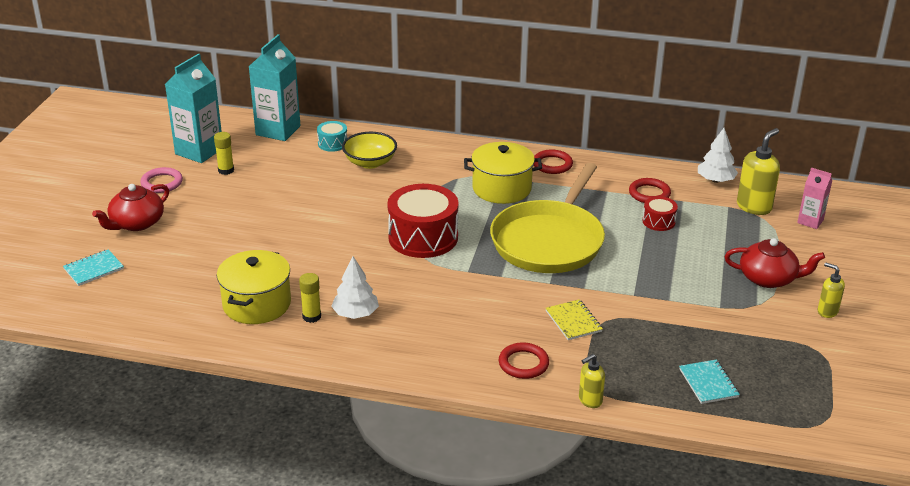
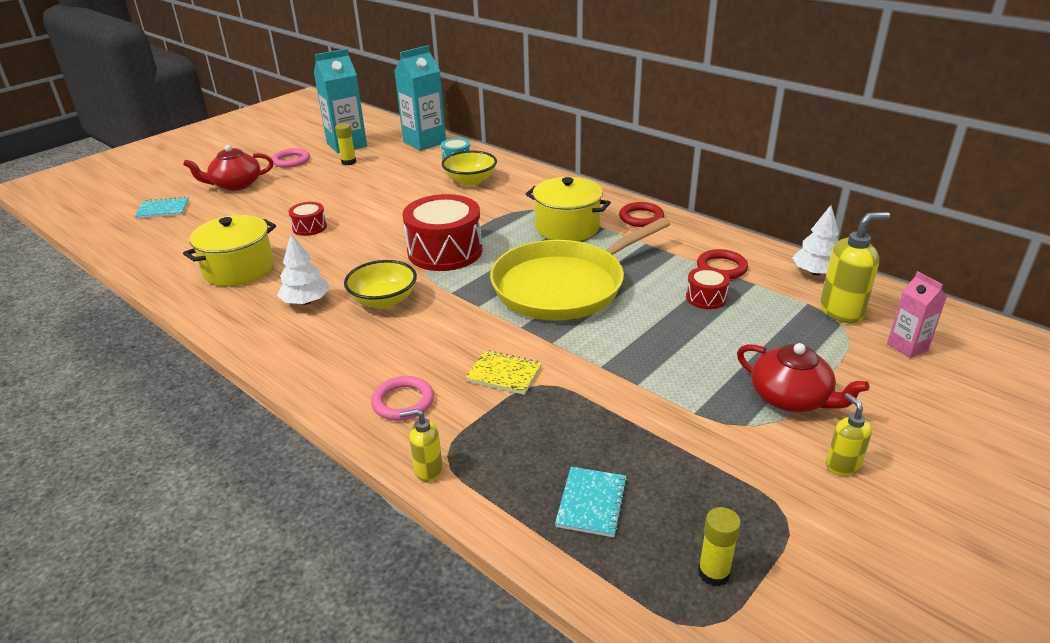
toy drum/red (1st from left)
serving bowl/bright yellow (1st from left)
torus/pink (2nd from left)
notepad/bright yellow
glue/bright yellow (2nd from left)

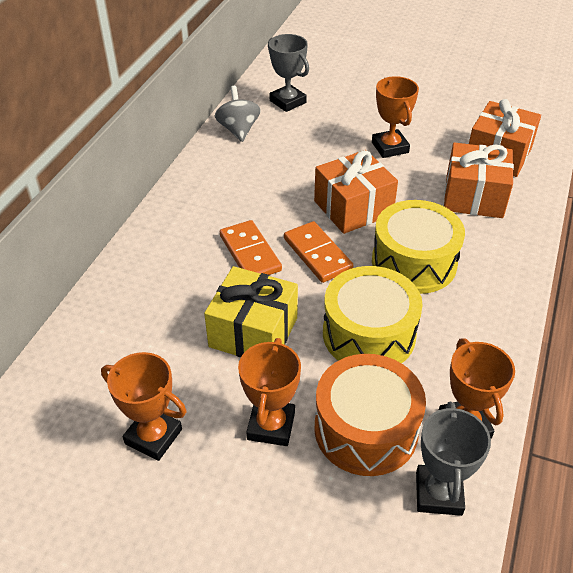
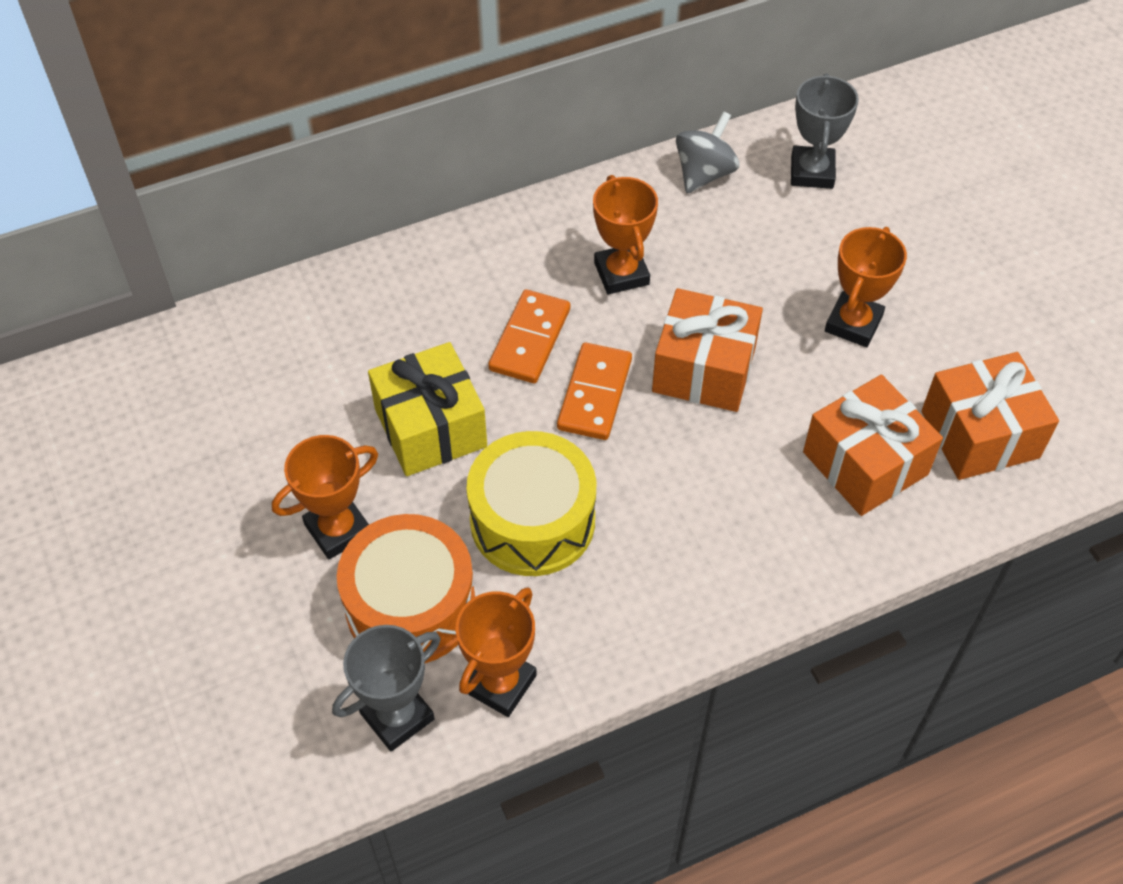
award cup/bright orange (3rd from left)
toy drum/bright yellow (2nd from left in the first image)

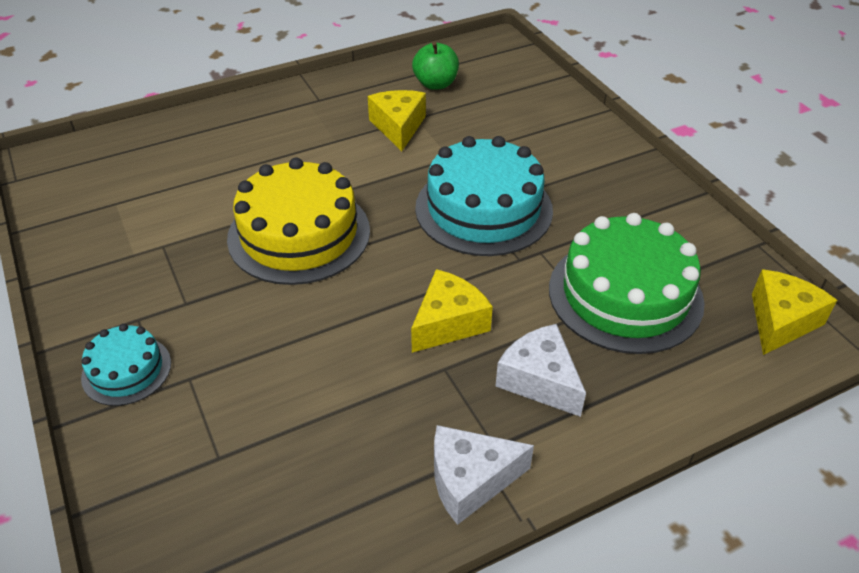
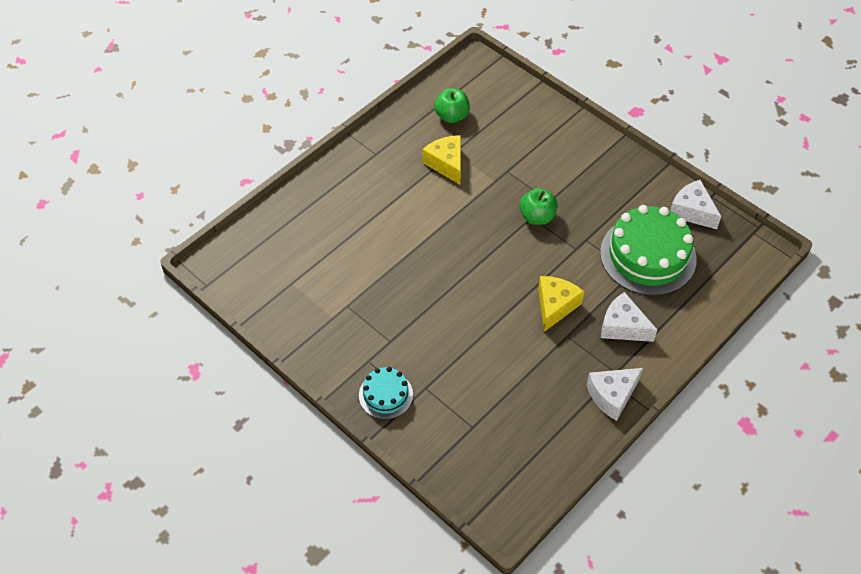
toy apple/emerald (2nd from left)
cheese/pure white (3rd from left)
layer cake/bright yellow
cheese/bright yellow (3rd from left in the first image)

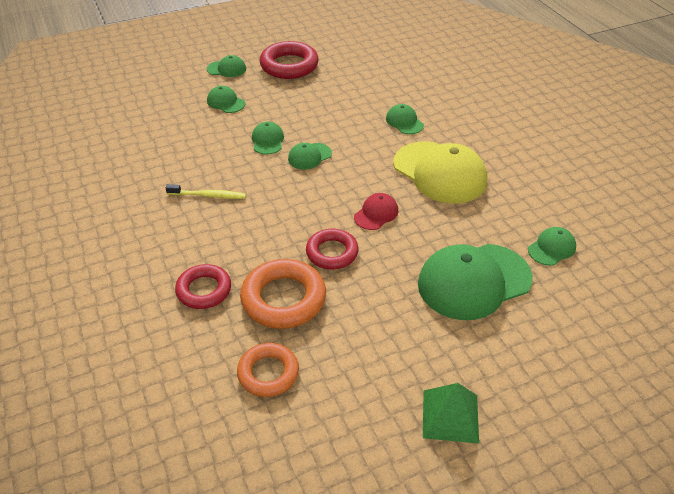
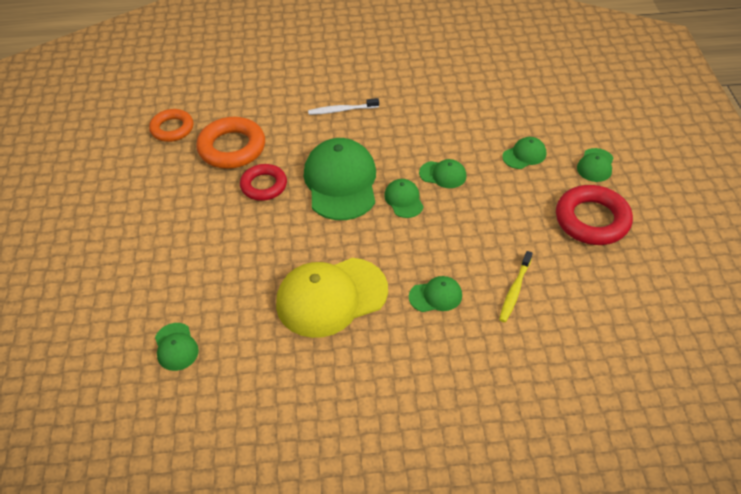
baseball cap/emerald (2nd from left)
toothbrush/pure white
toothbrush/bright yellow
torus/red (1st from left in the first image)
baseball cap/red
solid pyramid/emerald

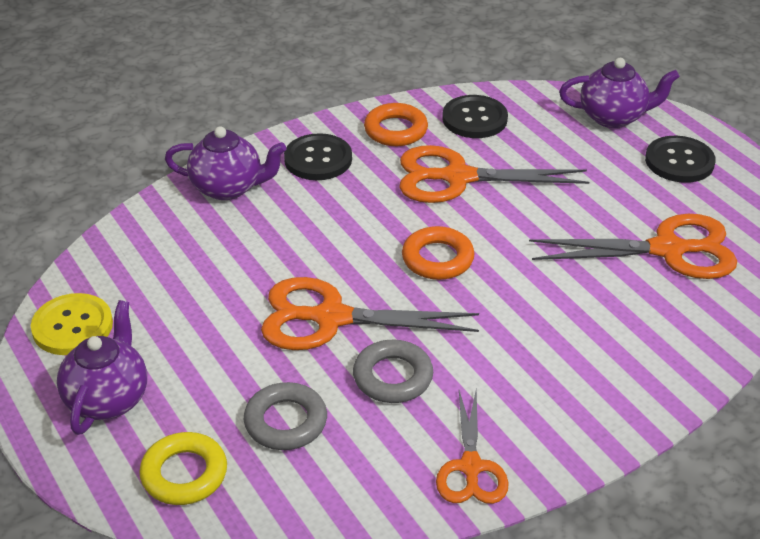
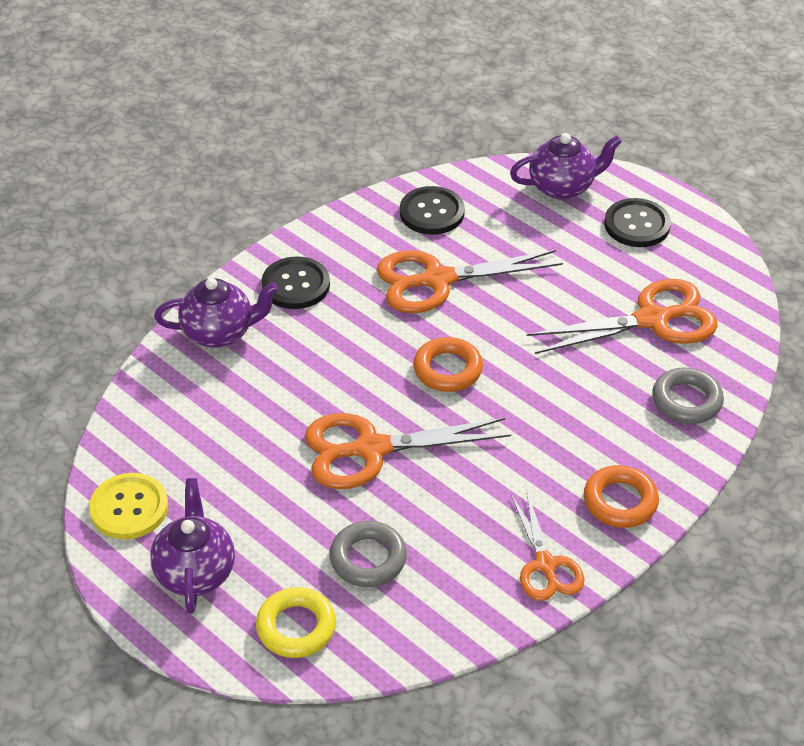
torus/bright orange (2nd from left)
torus/ash-grey (2nd from left)

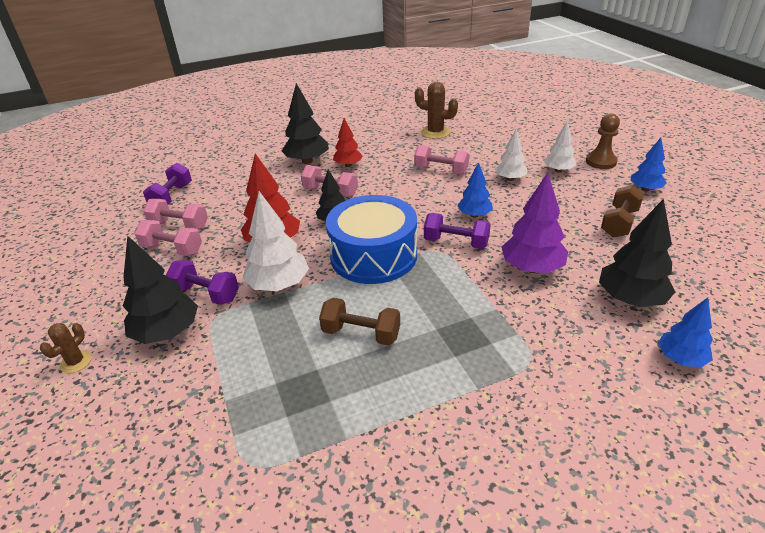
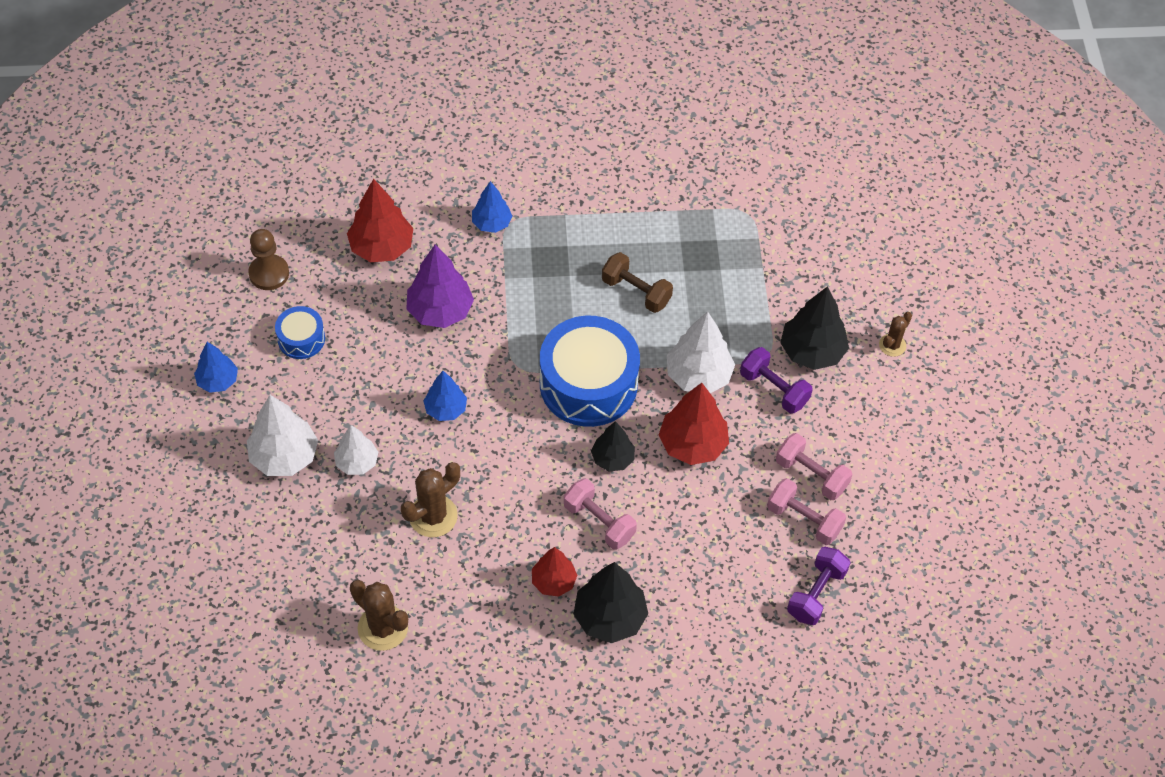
tree/pure white (1st from left)
pawn/russet
toy drum/royal blue (1st from left)
tree/red (1st from left)
prickly plant/russet (2nd from left)
tree/royal blue (3rd from left)
dumbbell/violet (3rd from left in the first image)

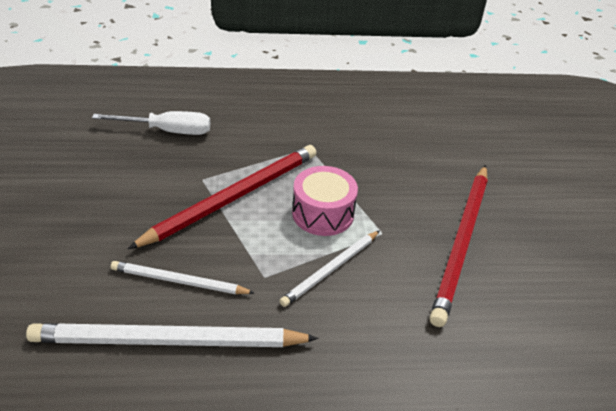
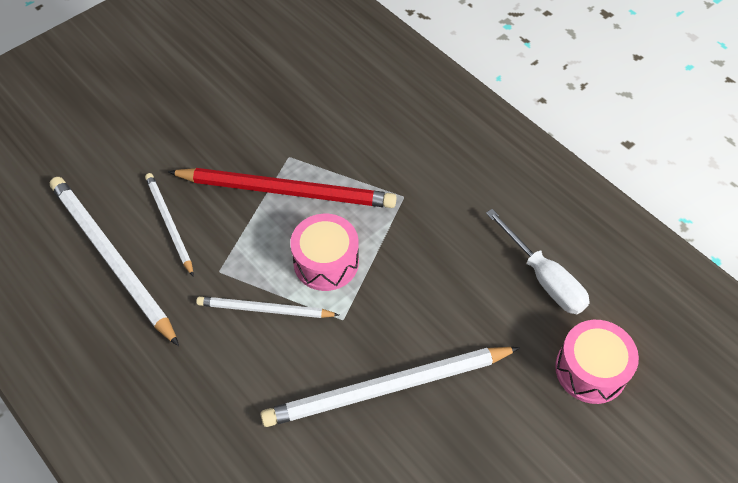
wooden pencil/pure white (4th from left)
screwdriver/pure white
toy drum/pink (2nd from left)

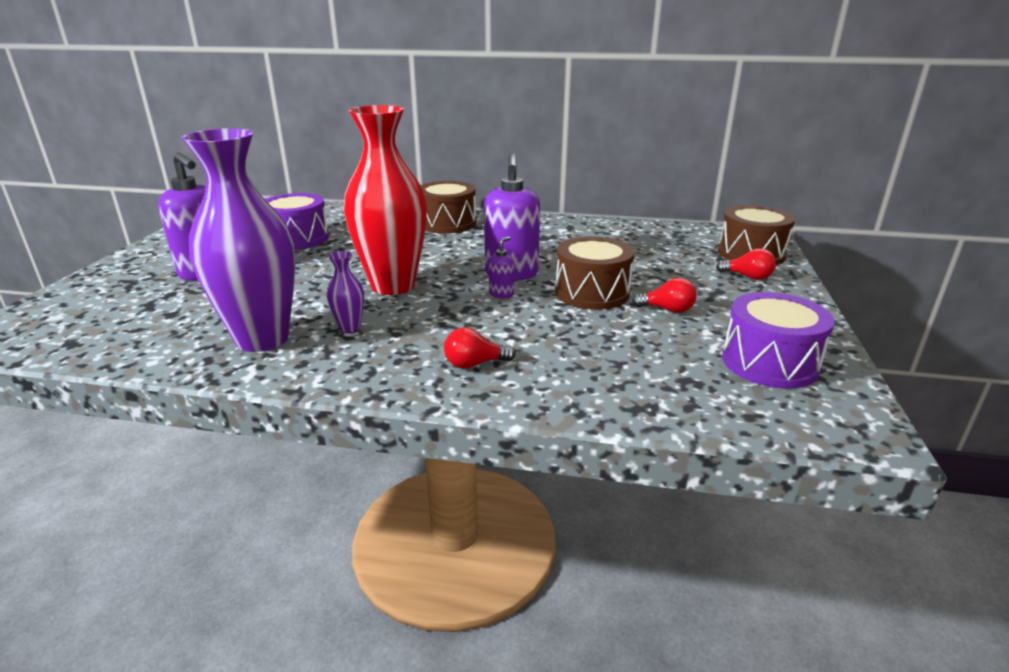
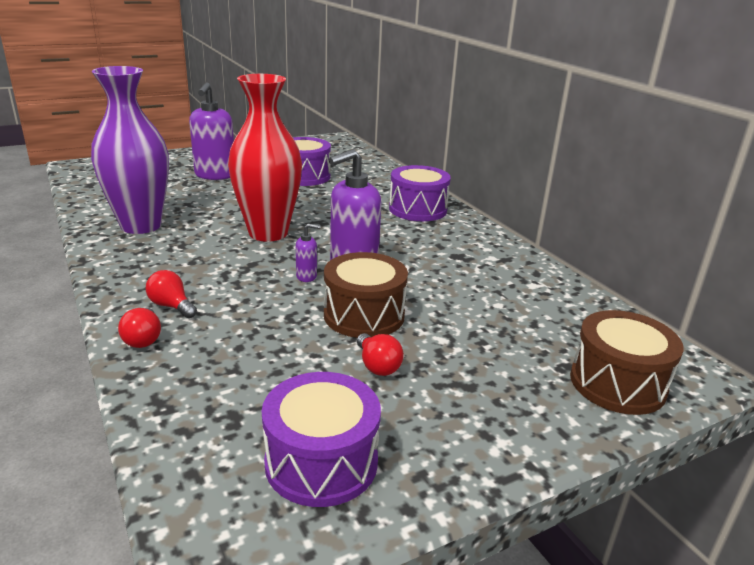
bulb/red (1st from left)
toy drum/violet (3rd from left)
tall vase/violet (2nd from left in the first image)

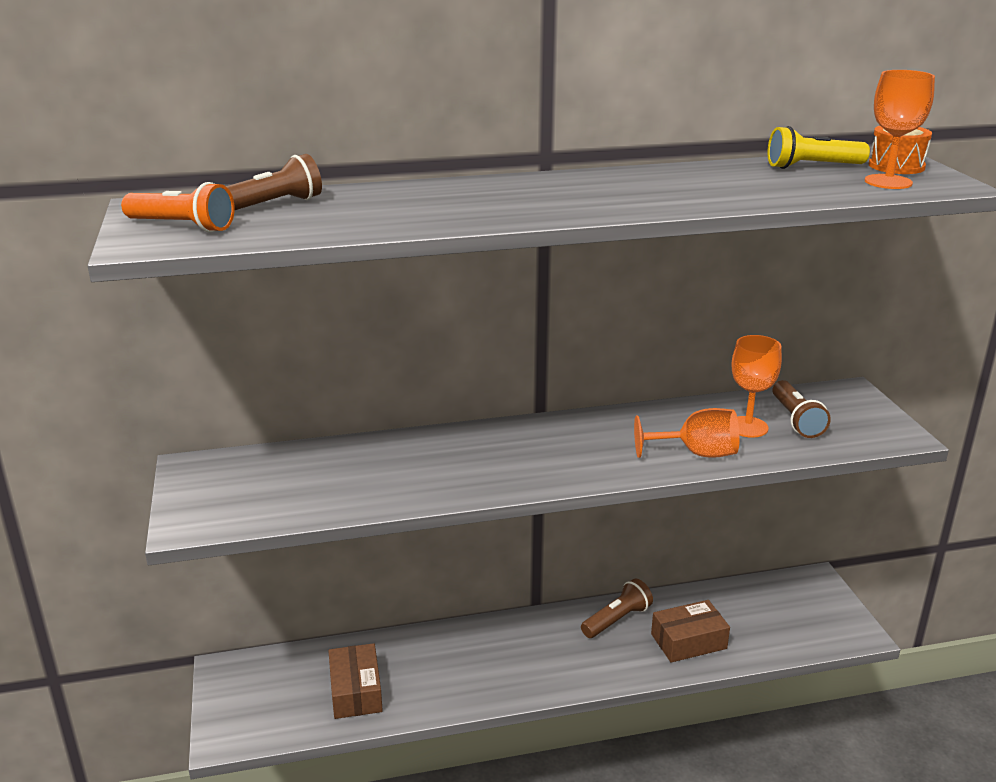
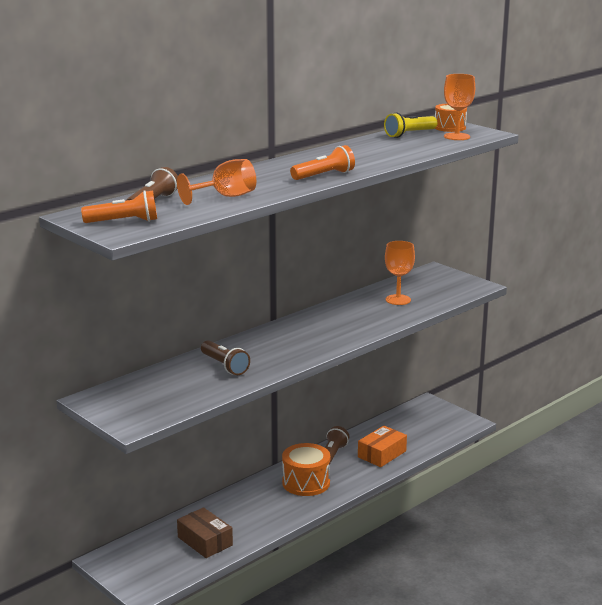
goblet/bright orange (1st from left)
flashlight/russet (2nd from left)
toy drum/bright orange (1st from left)
flashlight/bright orange (2nd from left)
box/bright orange

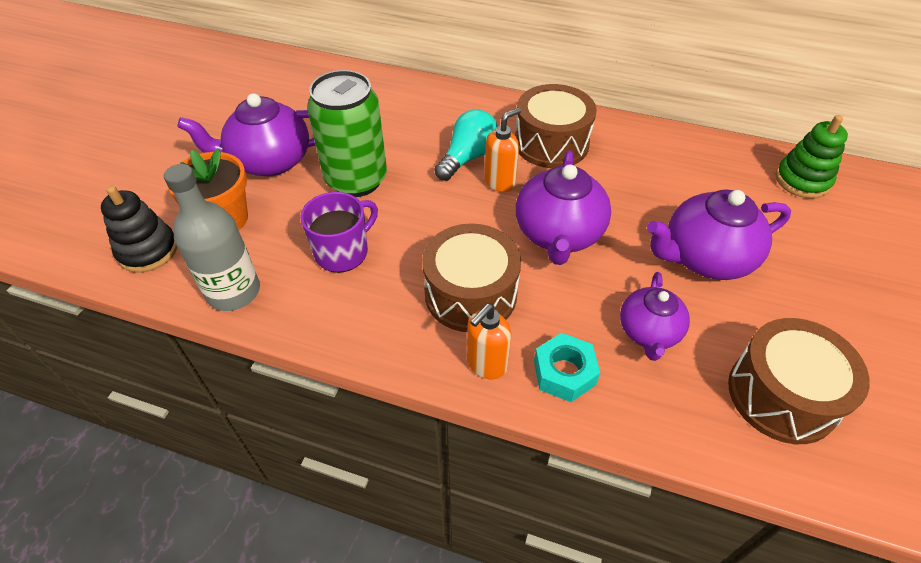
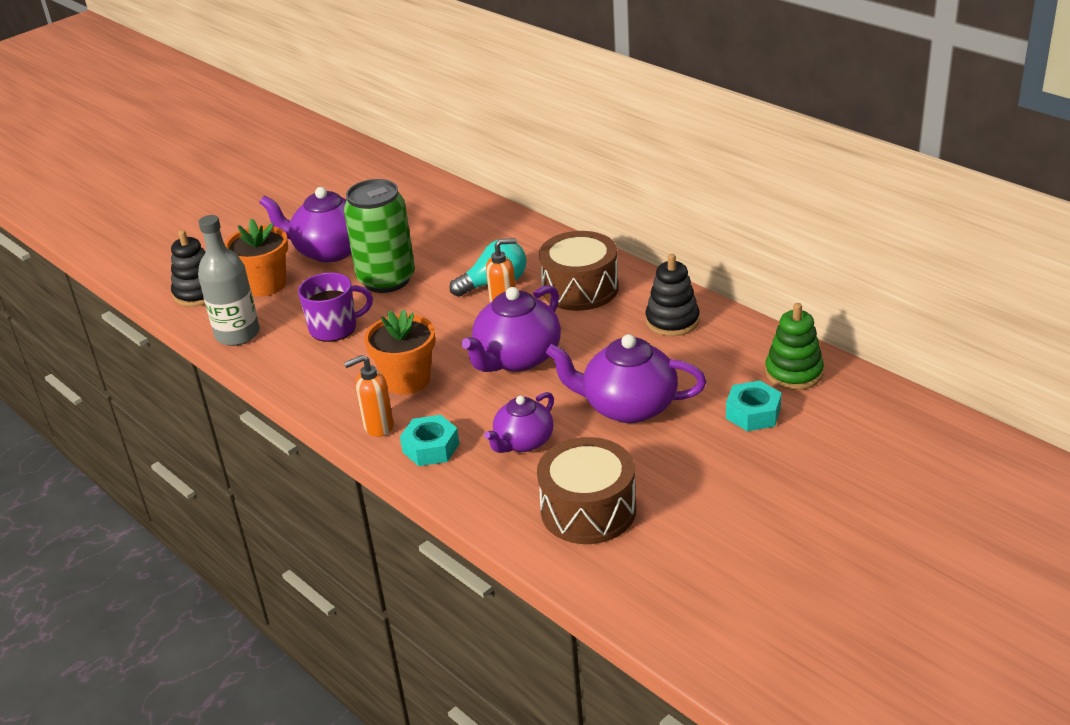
flower pot/bright orange (2nd from left)
ring stacker/black (2nd from left)
nut/turquoise (2nd from left)

